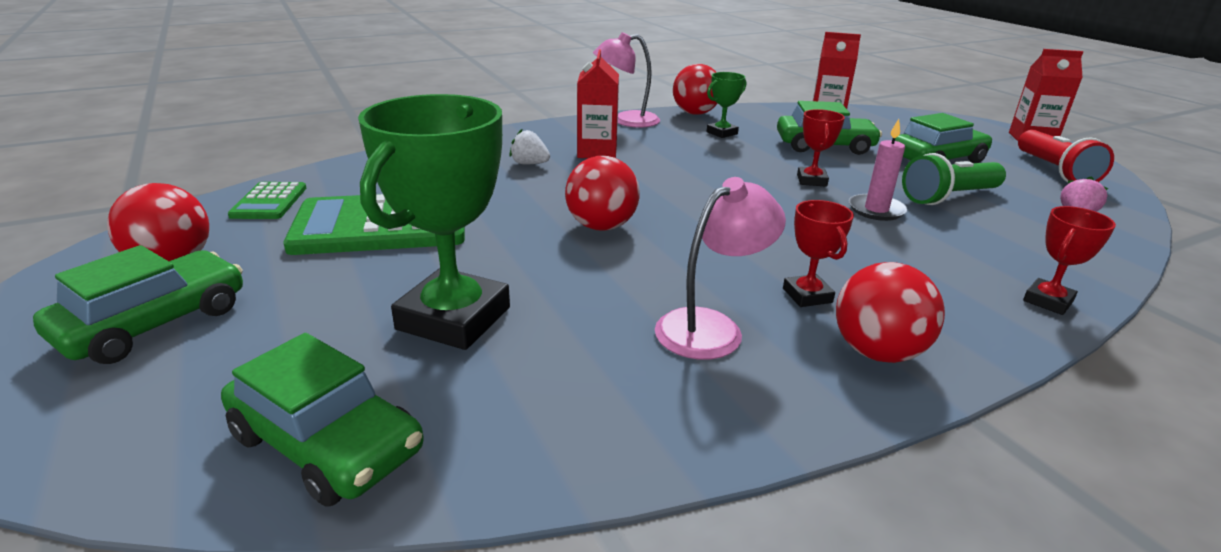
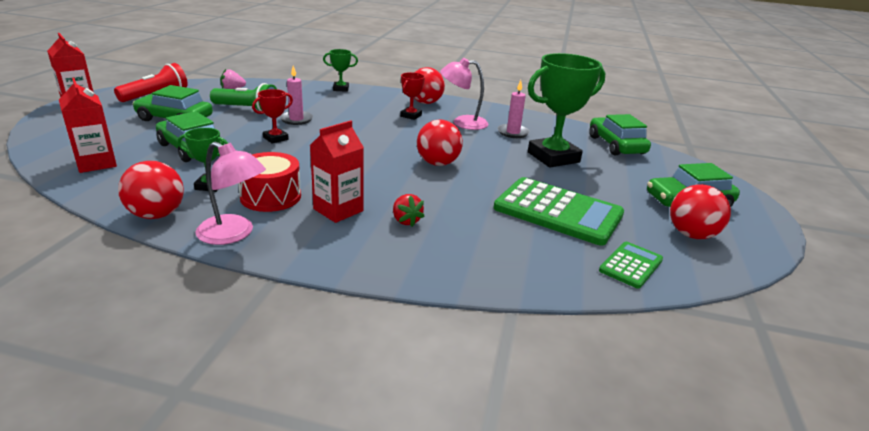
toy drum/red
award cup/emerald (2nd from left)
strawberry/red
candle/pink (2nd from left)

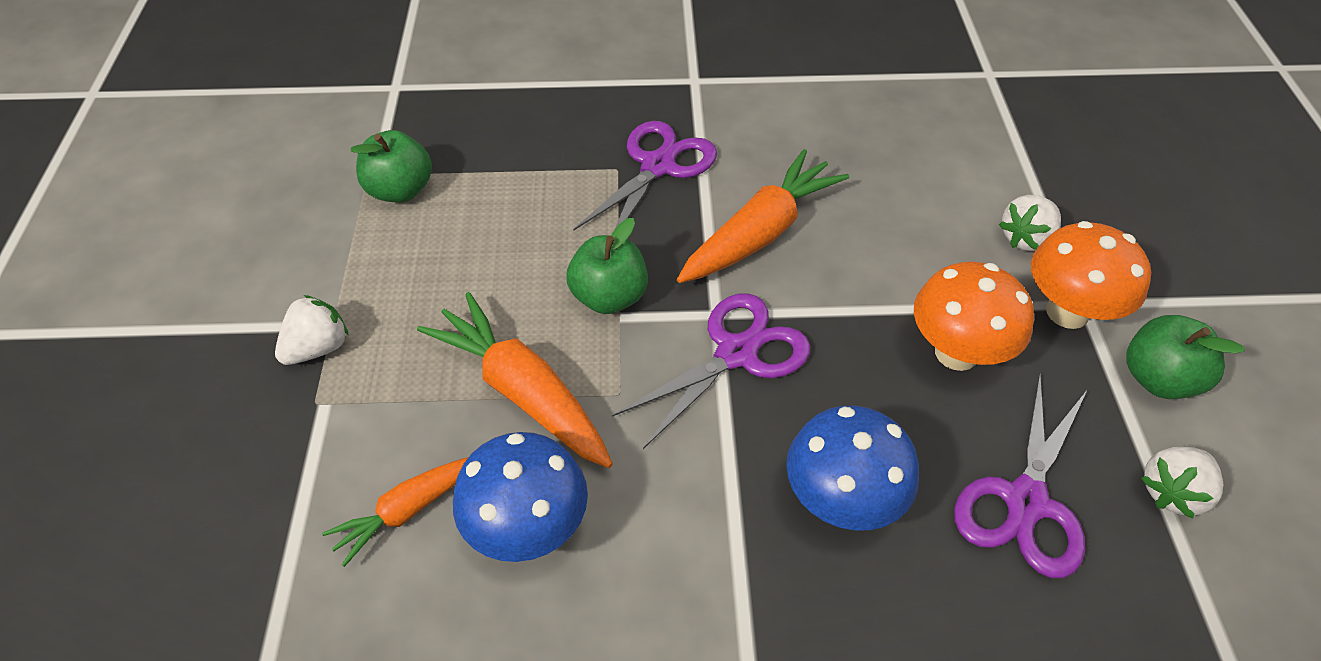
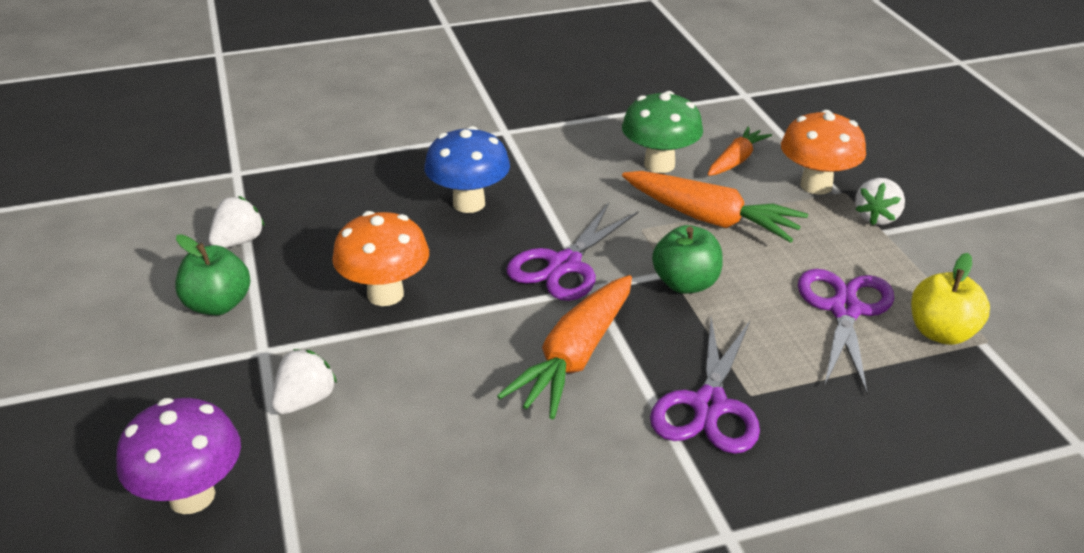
mushroom/violet
mushroom/emerald
mushroom/bright orange (2nd from left)
scissors/violet (3rd from left)
toy apple/bright yellow

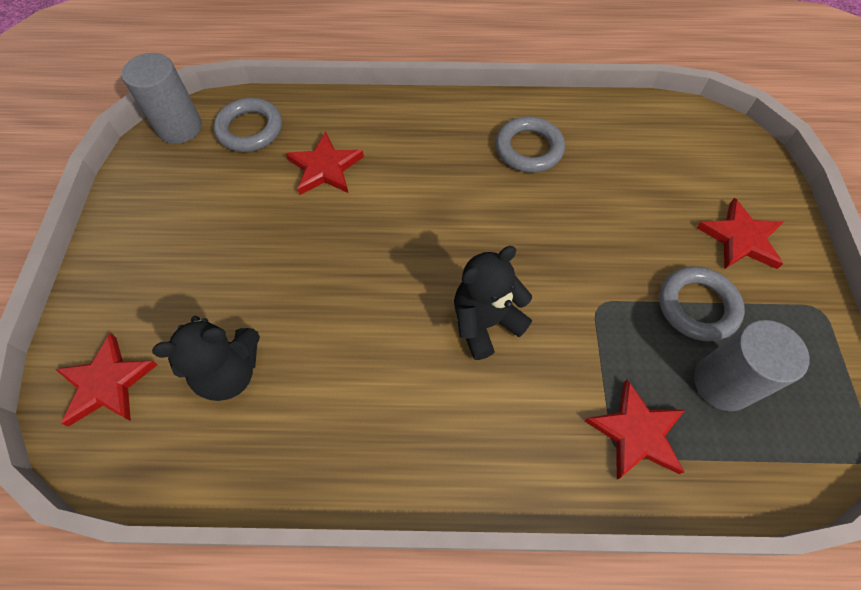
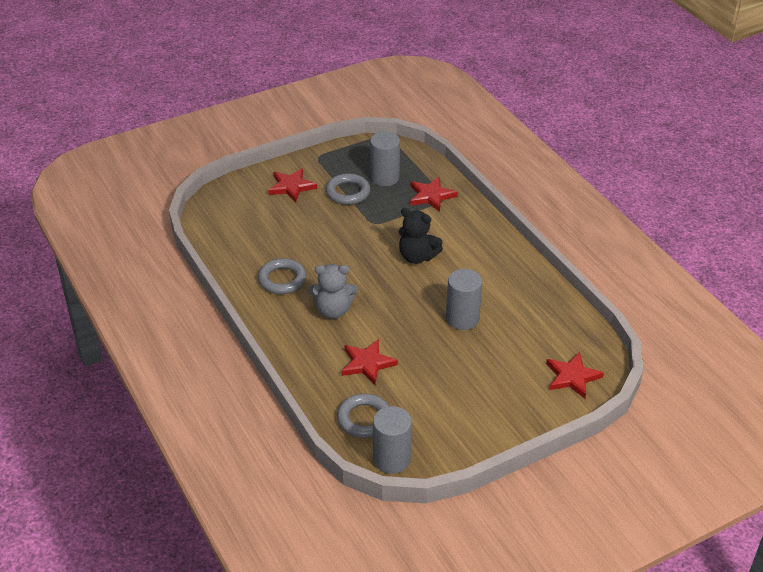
stuffed bear/ash-grey
cylinder/ash-grey (3rd from left)
stuffed bear/black (1st from left in the first image)

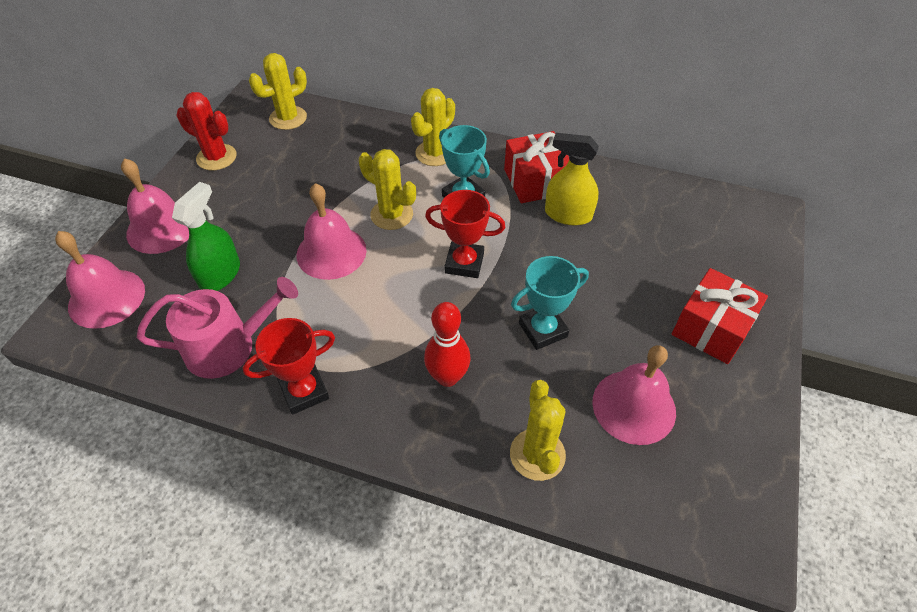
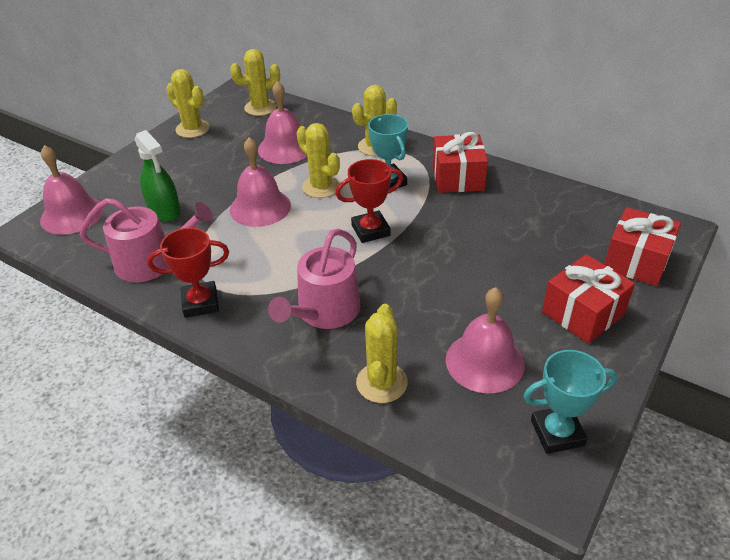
spray cleaner/emerald
prickly plant/bright yellow (1st from left)
hand bell/pink (3rd from left)
watering can/pink (2nd from left)
award cup/red (2nd from left)
award cup/turquoise (2nd from left)
present/red (3rd from left)
spray cleaner/bright yellow

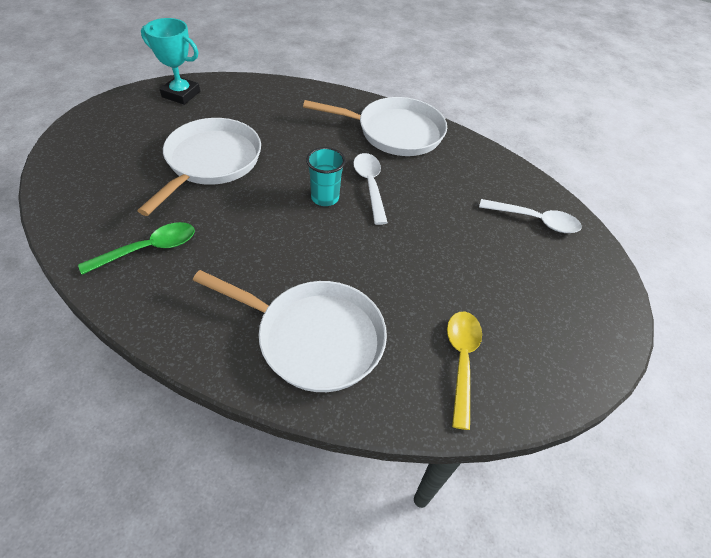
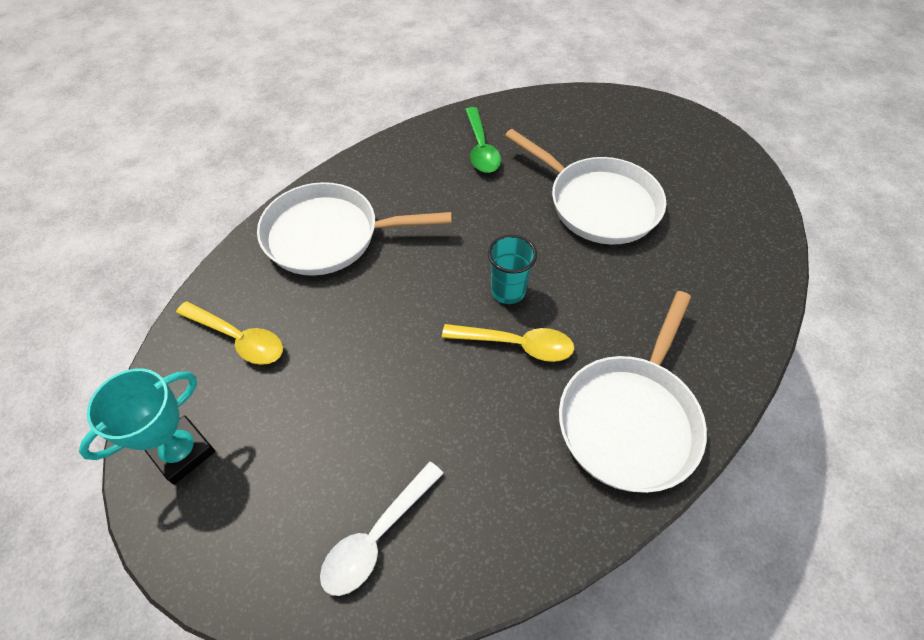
award cup/turquoise
frying pan/pure white (1st from left)
spoon/bright yellow (2nd from left)

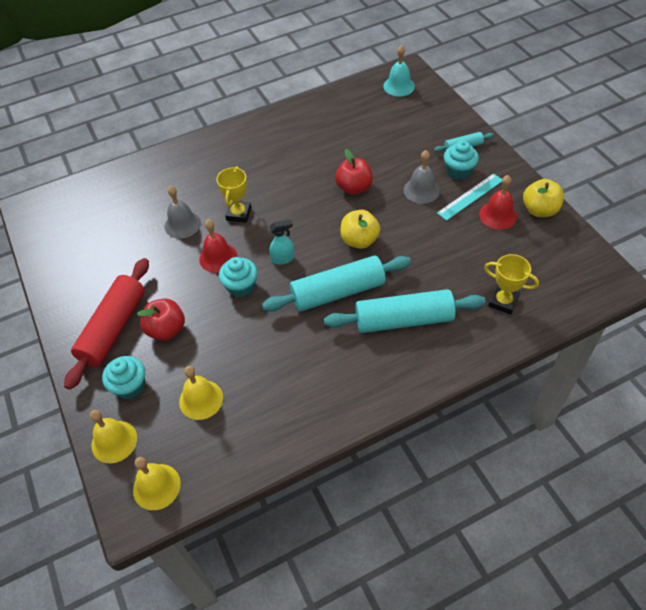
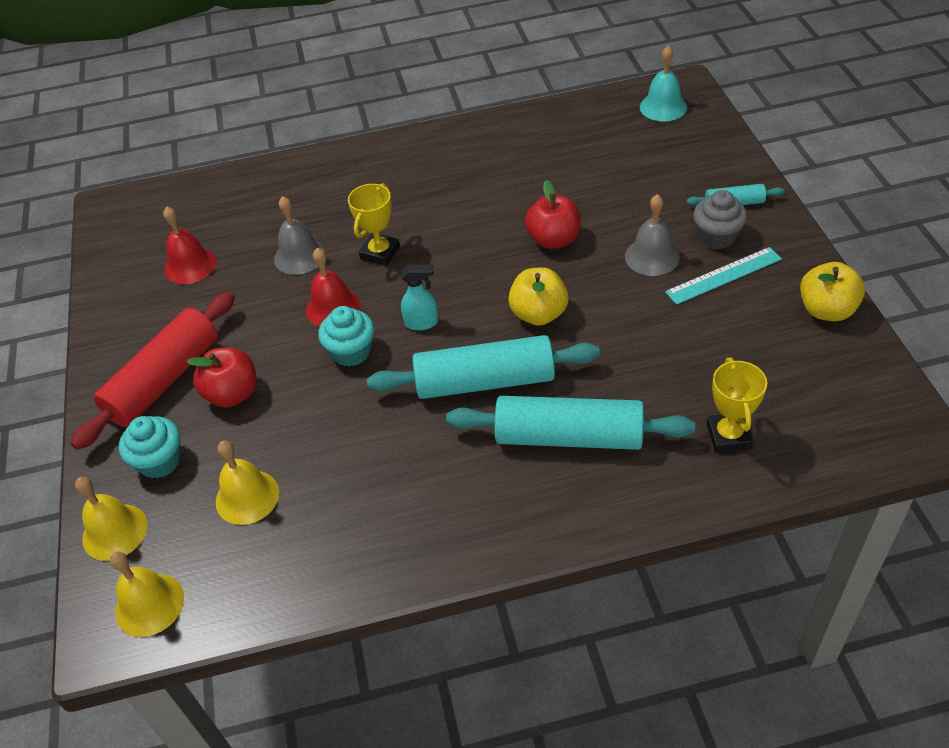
hand bell/red (1st from left)
cupcake/ash-grey
award cup/bright yellow (2nd from left)

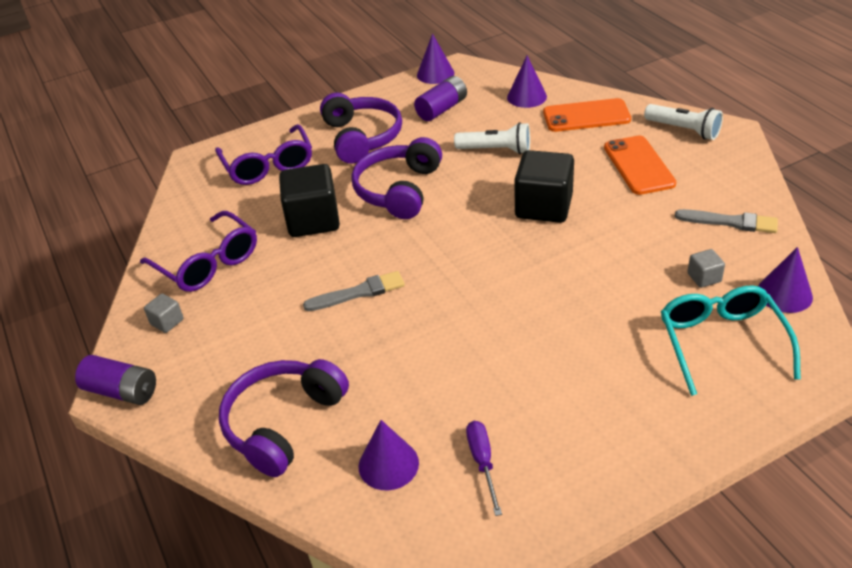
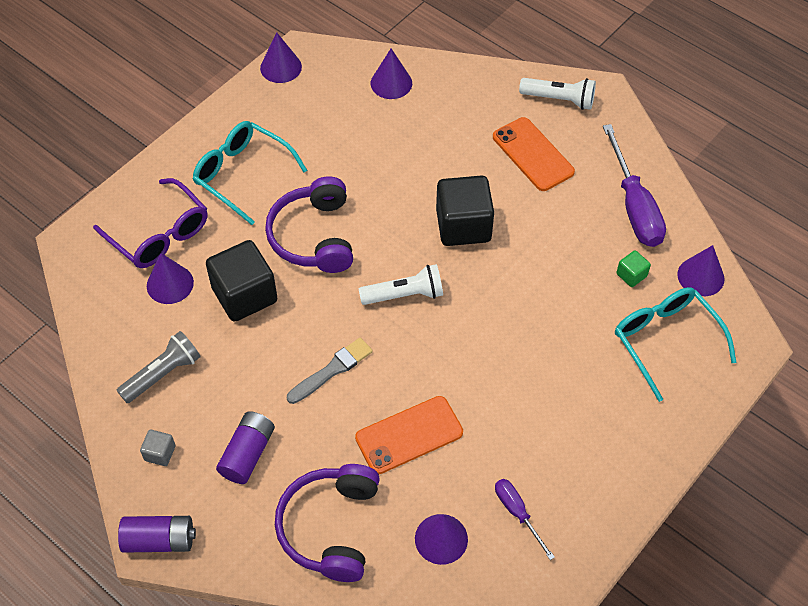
flashlight/ash-grey
cone shape/violet (1st from left)
spectacles/turquoise (1st from left)
power cell/violet (2nd from left)
phone/bright orange (1st from left)
flashlight/pure white (1st from left)
screwdriver/violet (2nd from left)
cube/emerald

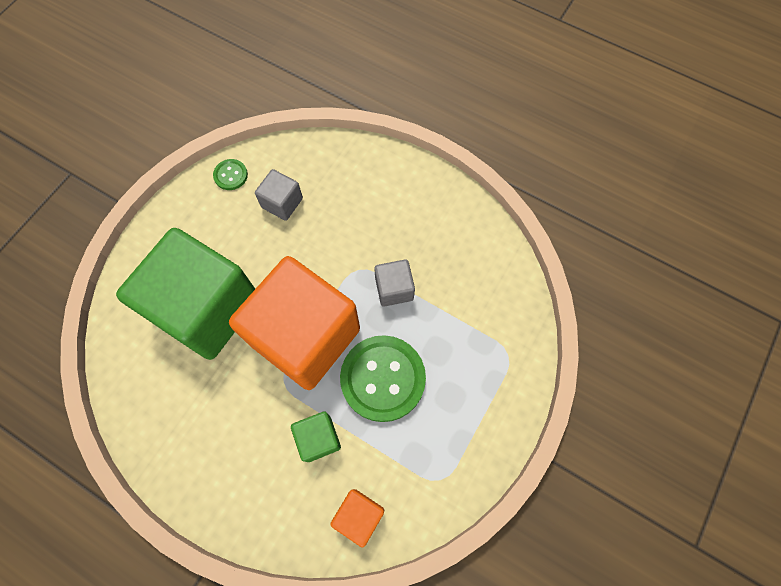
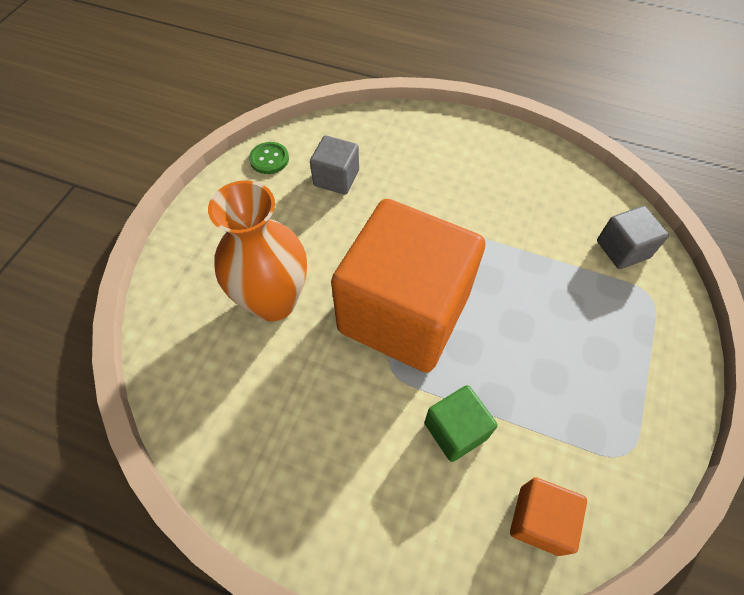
tall vase/bright orange
cube/ash-grey (2nd from left)
sewing button/emerald (2nd from left in the first image)

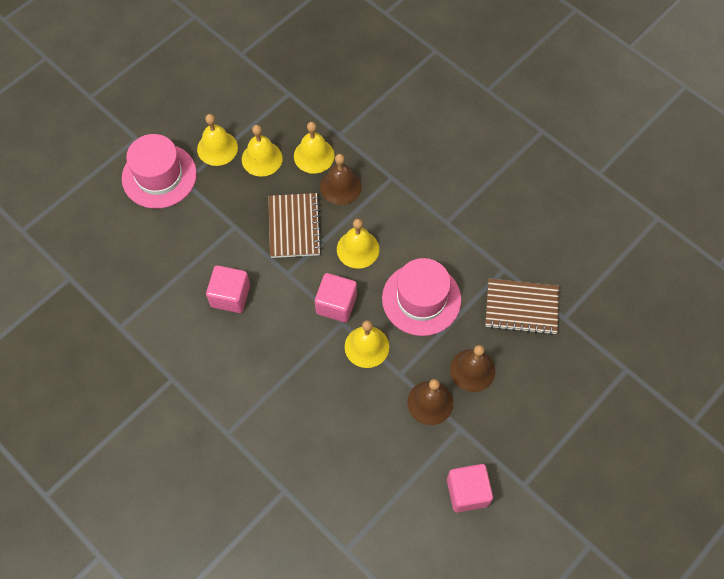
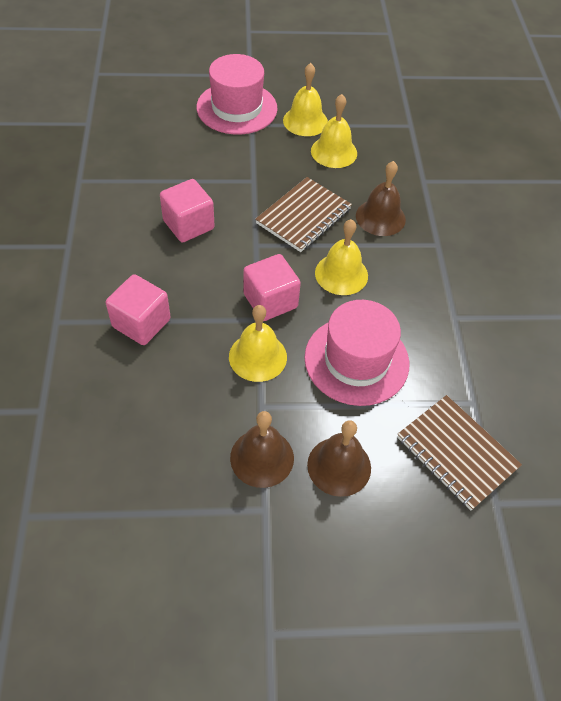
cube/pink (1st from left)
hand bell/bright yellow (3rd from left in the first image)

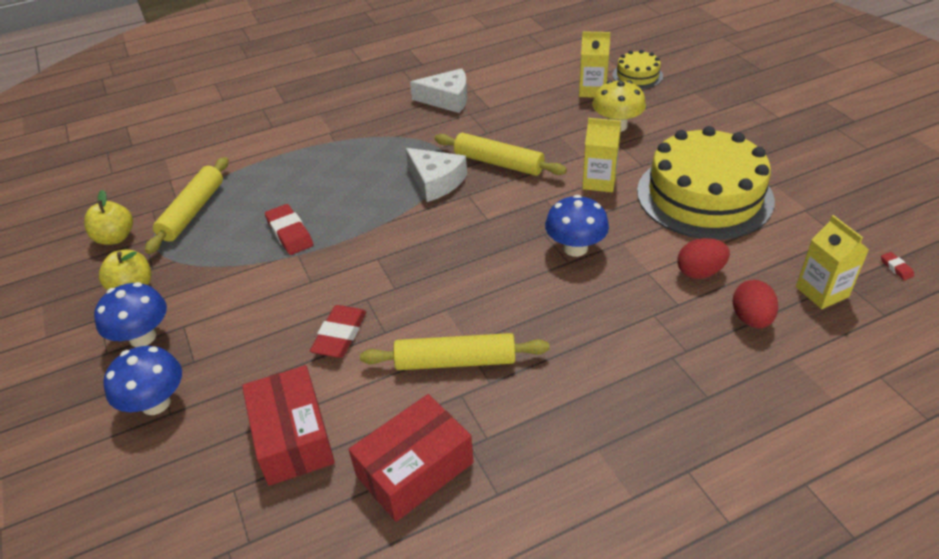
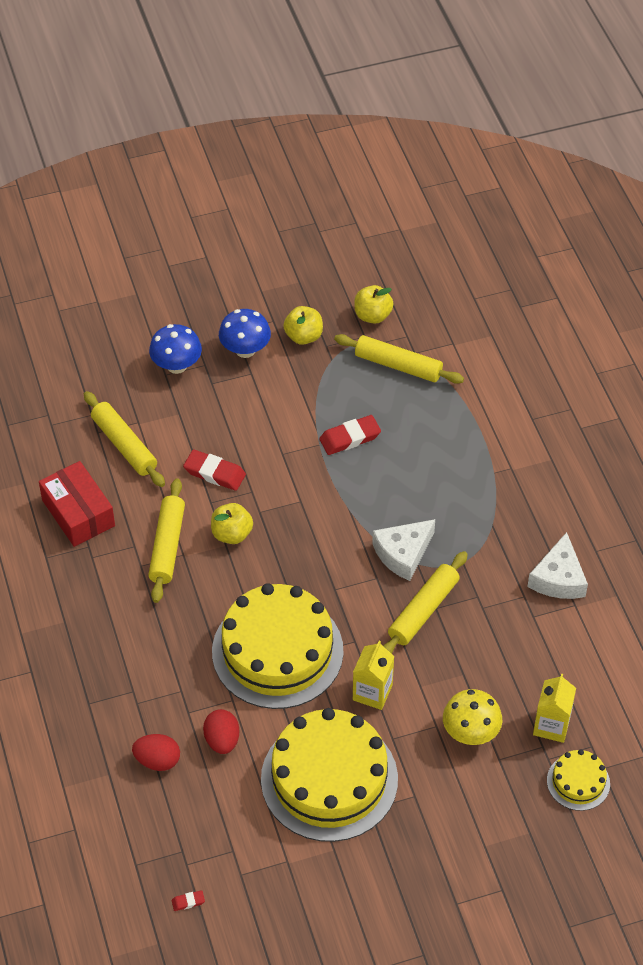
pastry roller/bright yellow (1st from left)
toy apple/bright yellow (1st from left)
layer cake/bright yellow (1st from left)
milk carton/bright yellow (3rd from left in the first image)

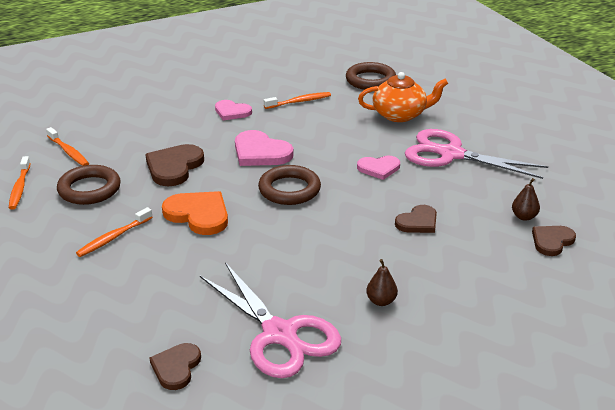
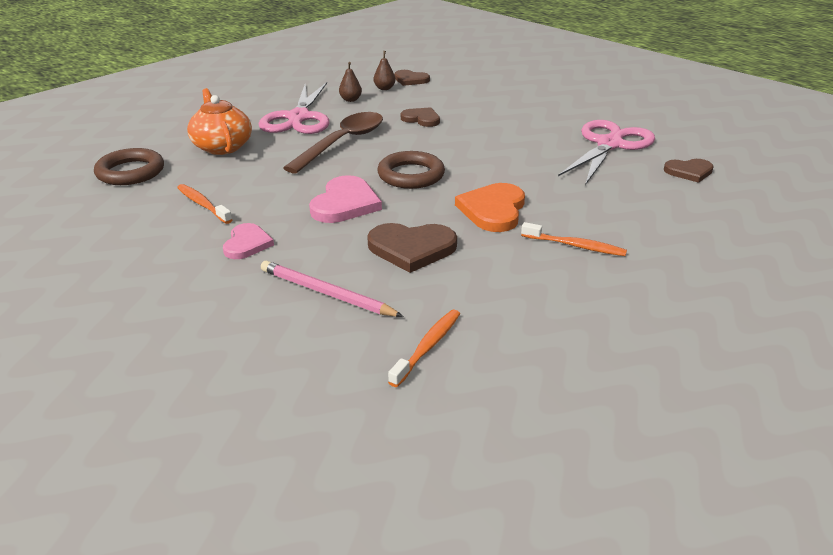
wooden pencil/pink
spoon/russet
pear fruit/russet (1st from left)
toothbrush/bright orange (1st from left in the first image)
torus/russet (1st from left in the first image)

